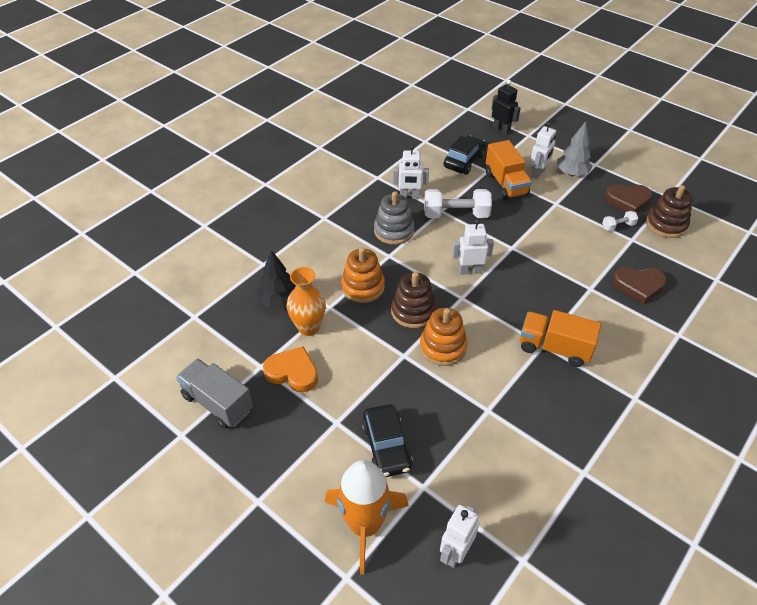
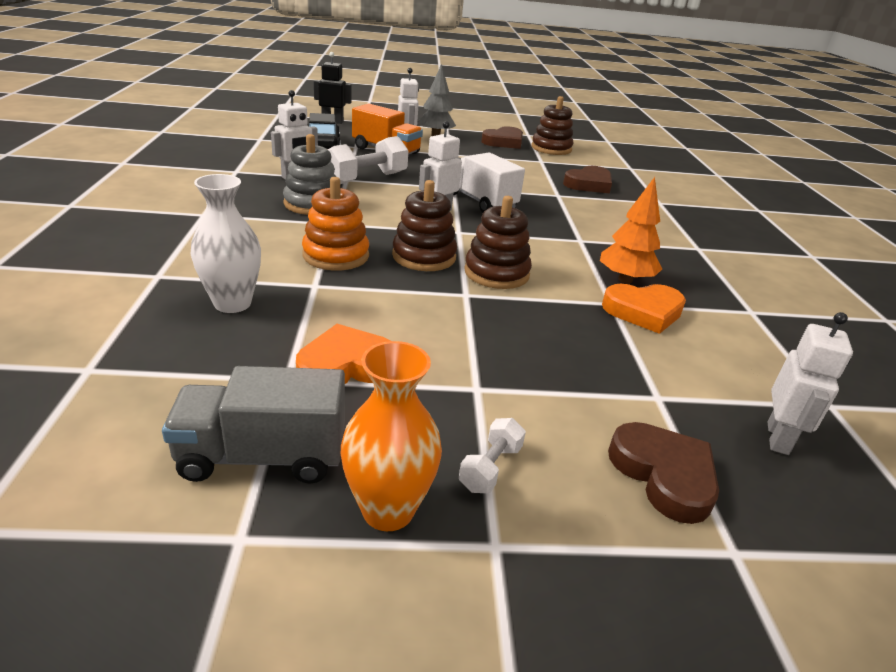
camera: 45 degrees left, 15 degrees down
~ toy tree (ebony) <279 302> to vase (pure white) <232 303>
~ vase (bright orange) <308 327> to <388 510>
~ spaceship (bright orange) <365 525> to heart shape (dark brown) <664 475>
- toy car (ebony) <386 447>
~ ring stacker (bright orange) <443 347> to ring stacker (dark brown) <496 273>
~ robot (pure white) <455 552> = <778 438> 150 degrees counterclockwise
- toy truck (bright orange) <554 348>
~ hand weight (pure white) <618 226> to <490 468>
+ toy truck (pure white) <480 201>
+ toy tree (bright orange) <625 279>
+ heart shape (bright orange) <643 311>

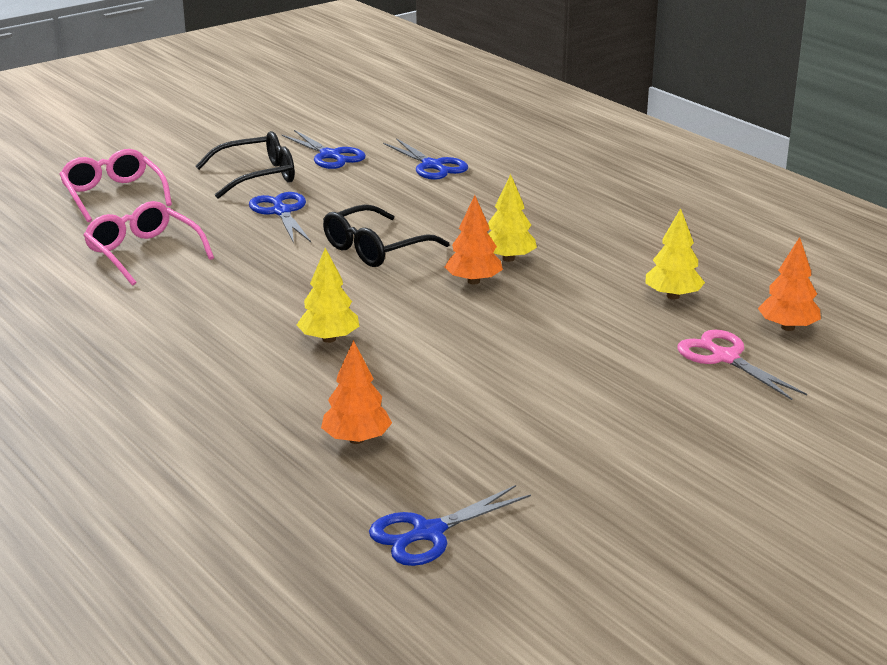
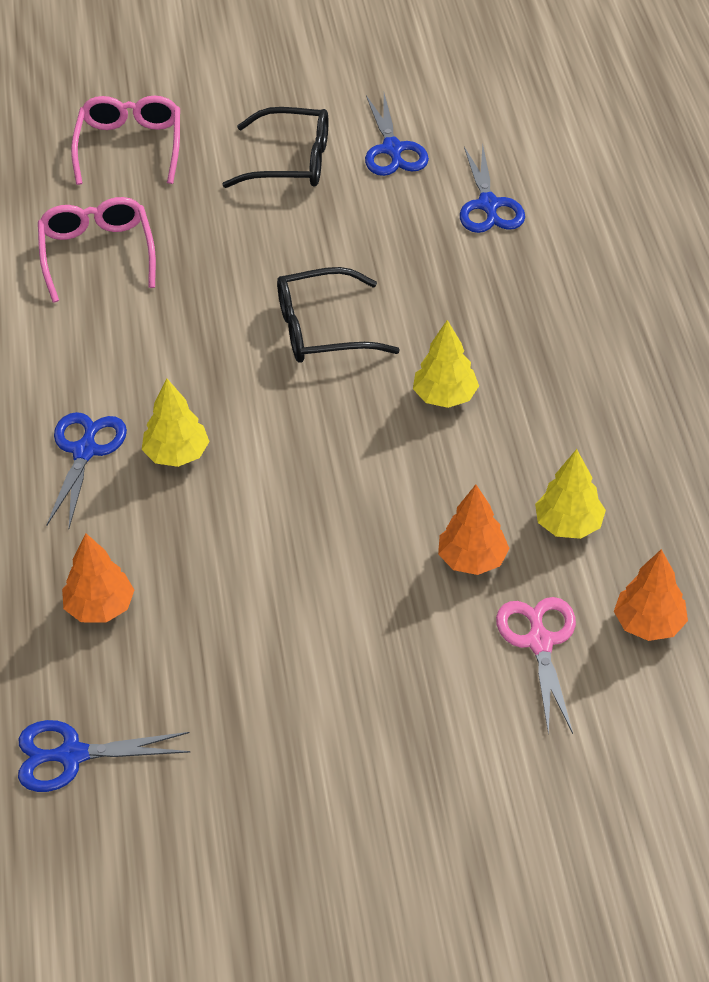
camera: 30 degrees right, 20 degrees up
~ shears (blue) <281 212> to <85 451>
~ toy tree (bright orange) <473 281> to <472 560>

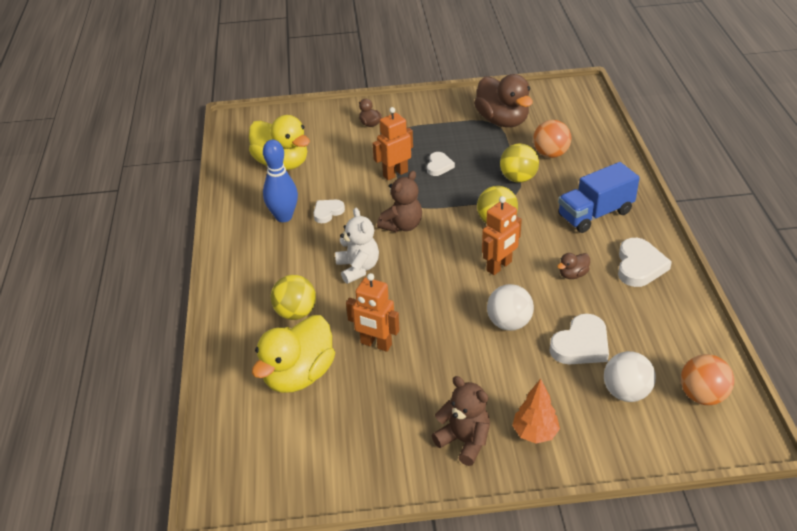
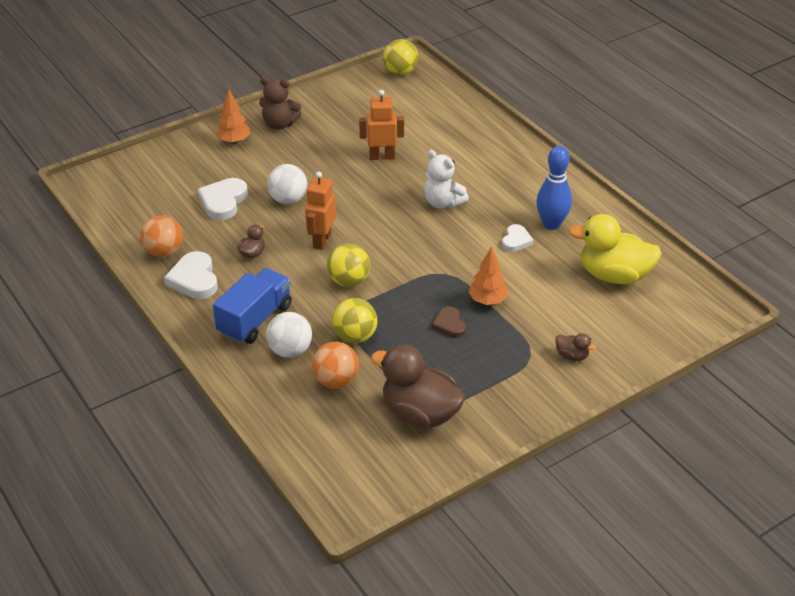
camera: 150 degrees right, 0 degrees up
- toy duck (yellow) <299 375>
~ ball (yellow) <296 313> to <400 72>
~ robot (bright orange) <395 174> to toy tree (bright orange) <487 301>
- teddy (dark brown) <402 225>
~ heart shape (pure white) <439 166> to heart shape (dark brown) <449 325>
~ ball (pure white) <626 392> to <290 351>
~ ball (bright orange) <702 395> to <164 252>

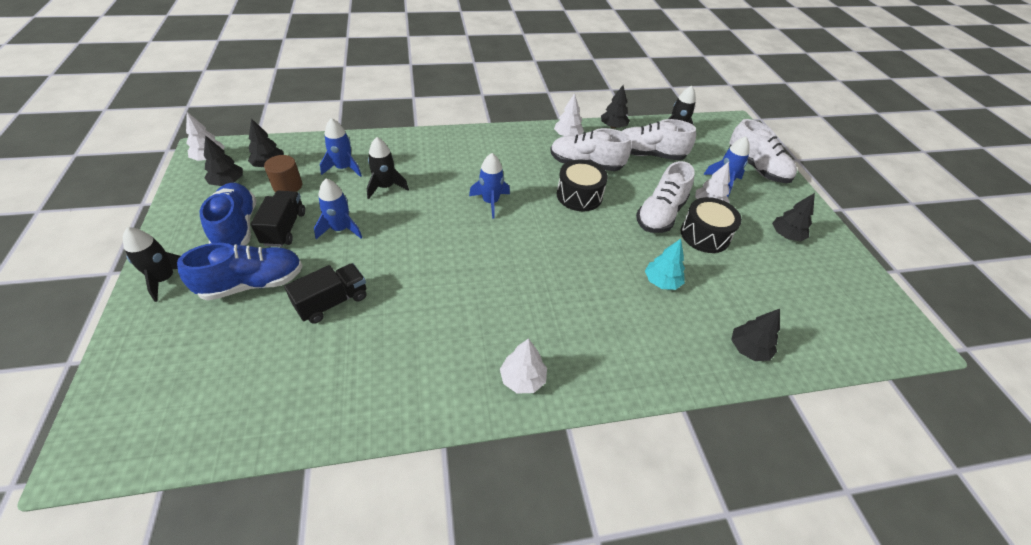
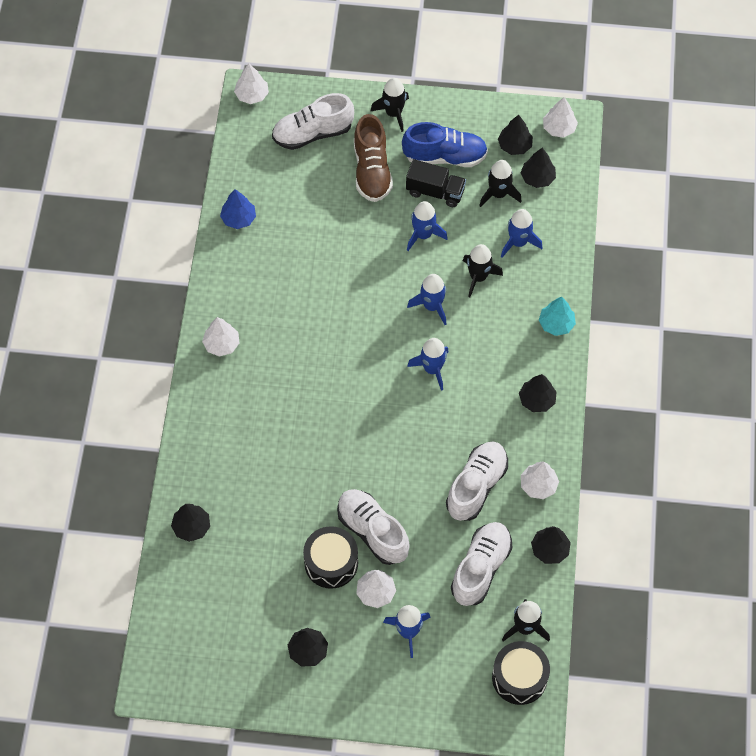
camera: 110 degrees right, 15 degrees up
~ lace-up shoe (blue) <253 283> to lace-up shoe (dark brown) <372 171>
~ cylinder (dark brown) <287 186> to spaceship (ebony) <498 194>
- toy truck (ebony) <332 302>
~ snare drum (ebony) <579 195> to <519 677>
~ toy tree (teal) <661 281> to <556 324>
~ lace-up shoe (pure white) <756 168> to <313 133>
+ toy tree (blue) <238 218>
+ toy tree (pure white) <252 95>
+ spaceship (blue) <432 306>
+ toy tree (ebony) <537 400>

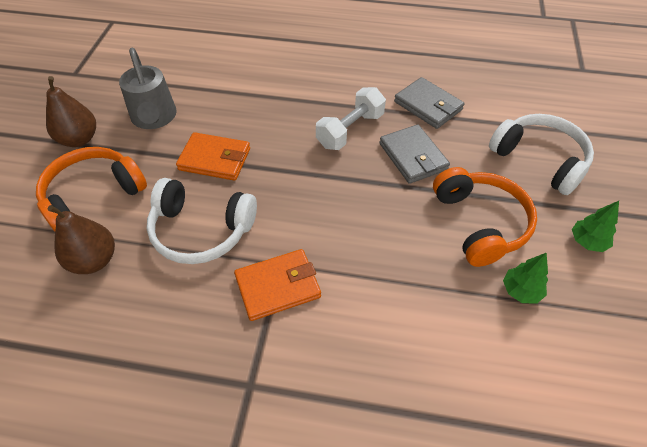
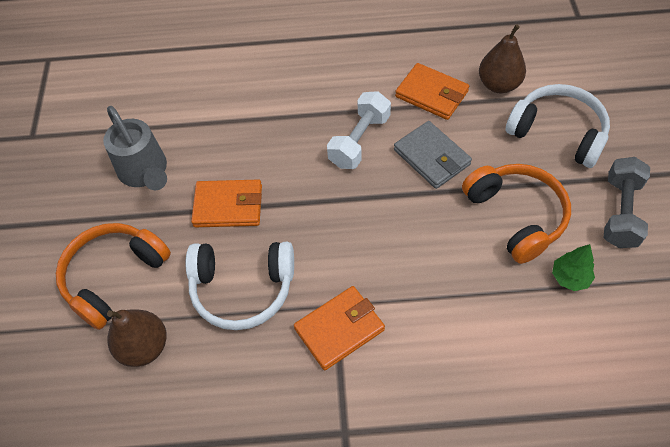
camera: 10 degrees left, 5 degrees up
~ pear fruit (dark brown) <79 139> to <498 85>
~ billfold (grey) <428 106> to billfold (bright orange) <431 94>
~ toy tree (leaf-green) <587 242> to hand weight (grey) <620 212>

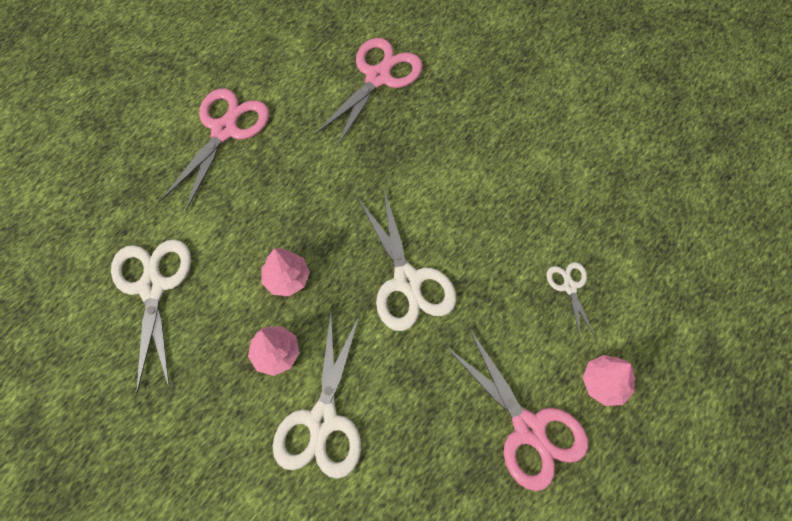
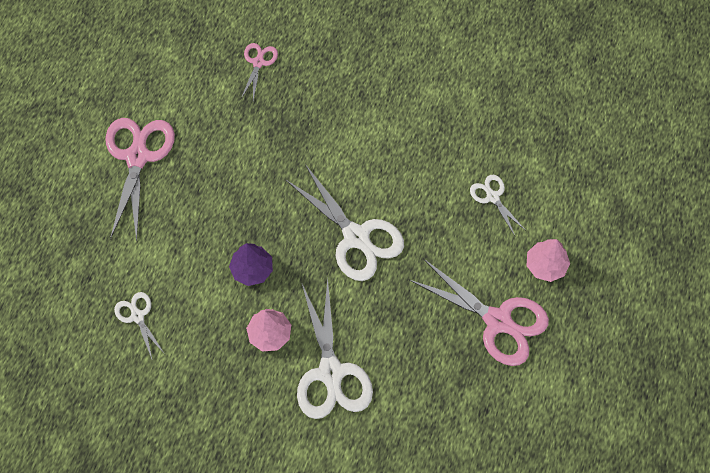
camera: 20 degrees left, 0 degrees up
~ shears (pure white) <152 287> = <137 316> x0.51
~ toy tree (pink) <287 278> to toy tree (violet) <252 269>
~ shears (pink) <378 77> = <258 63> x0.51

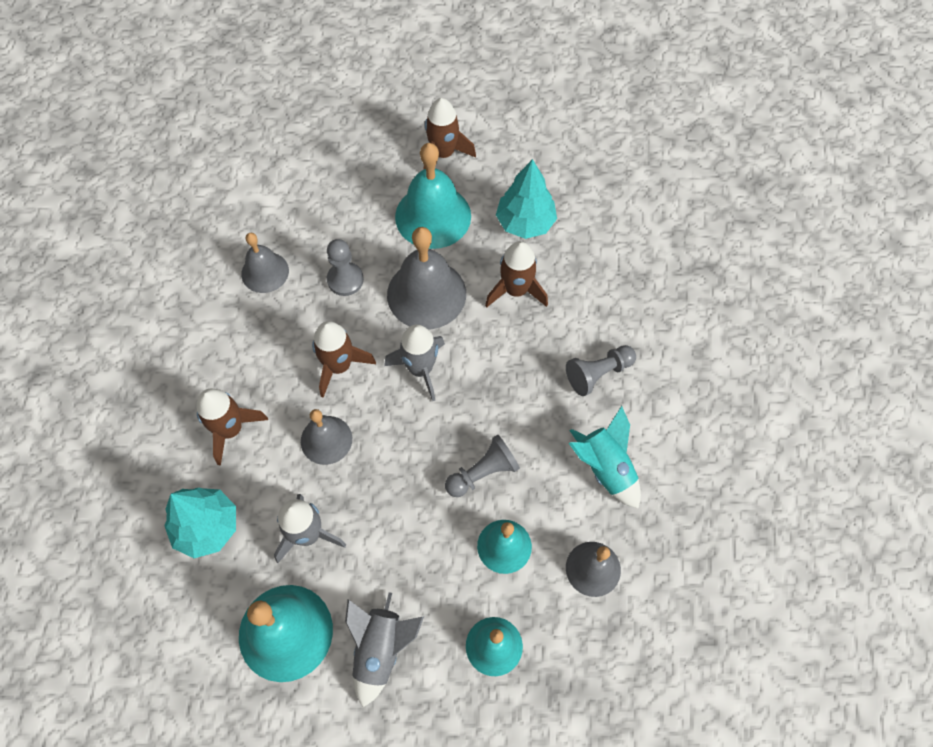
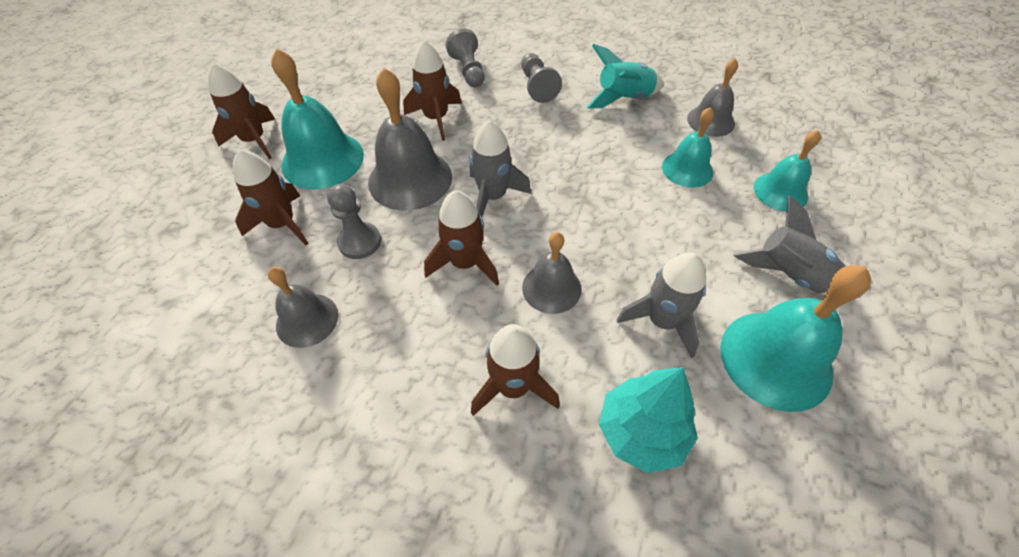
camera: 75 degrees left, 10 degrees down
~ chess pawn (grey) <483 473> to <468 71>
- toy tree (teal) <525 223>
+ spaceship (dark brown) <282 224>

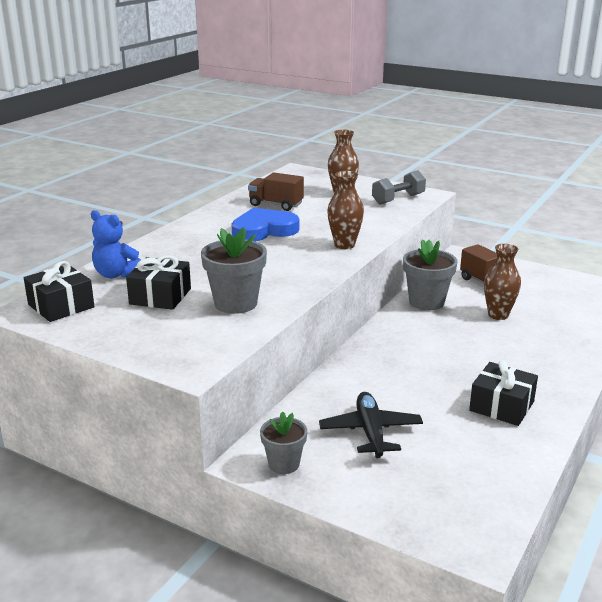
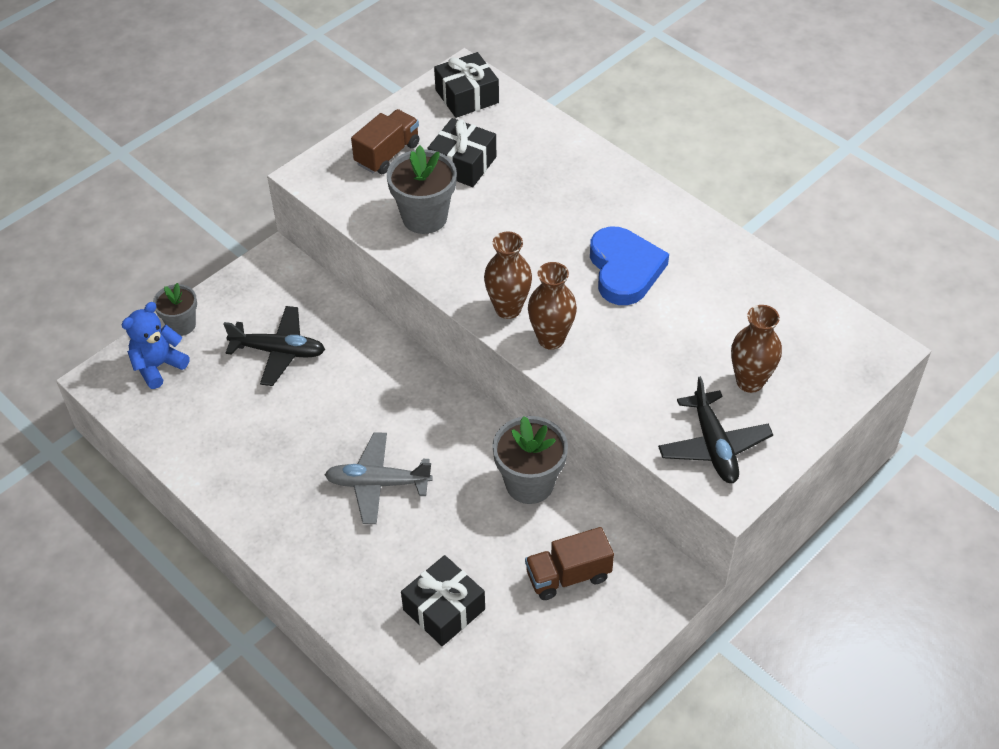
camera: 105 degrees right, 25 degrees up
~ teddy (blue) <116 274> to <158 366>
~ toy truck (dark brown) <276 205> to <387 154>
~ potted plant (grey) <284 464> to <181 325>
~ hand weight (grey) <398 199> to toy plane (ebony) <713 445>
~ present (ebony) <501 406> to <444 609>
~ vase (dark brown) <498 315> to <508 309>
+ toy plane (grey) <378 483>

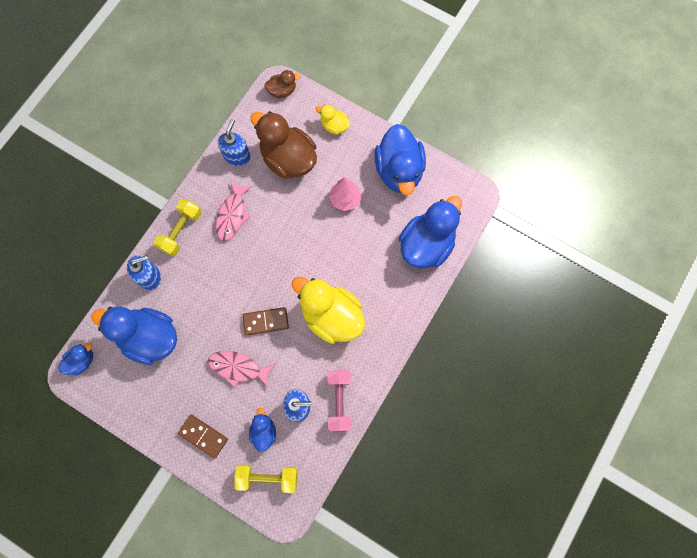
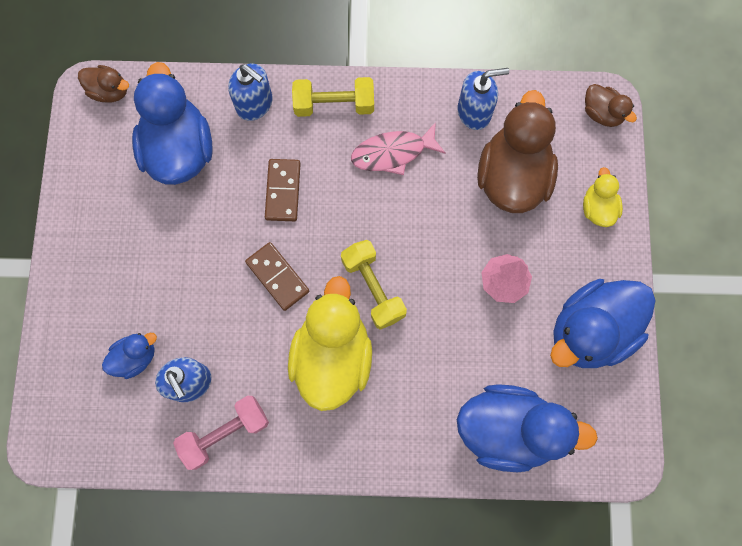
camera: 60 degrees right, 0 degrees up
~ toy duck (blue) <82 361> to toy duck (dark brown) <110 91>
~ domino piece (dark brown) <203 436> to <283 191>
- toy fish (pink) <238 368>
~ hand weight (yellow) <268 477> to <373 288>

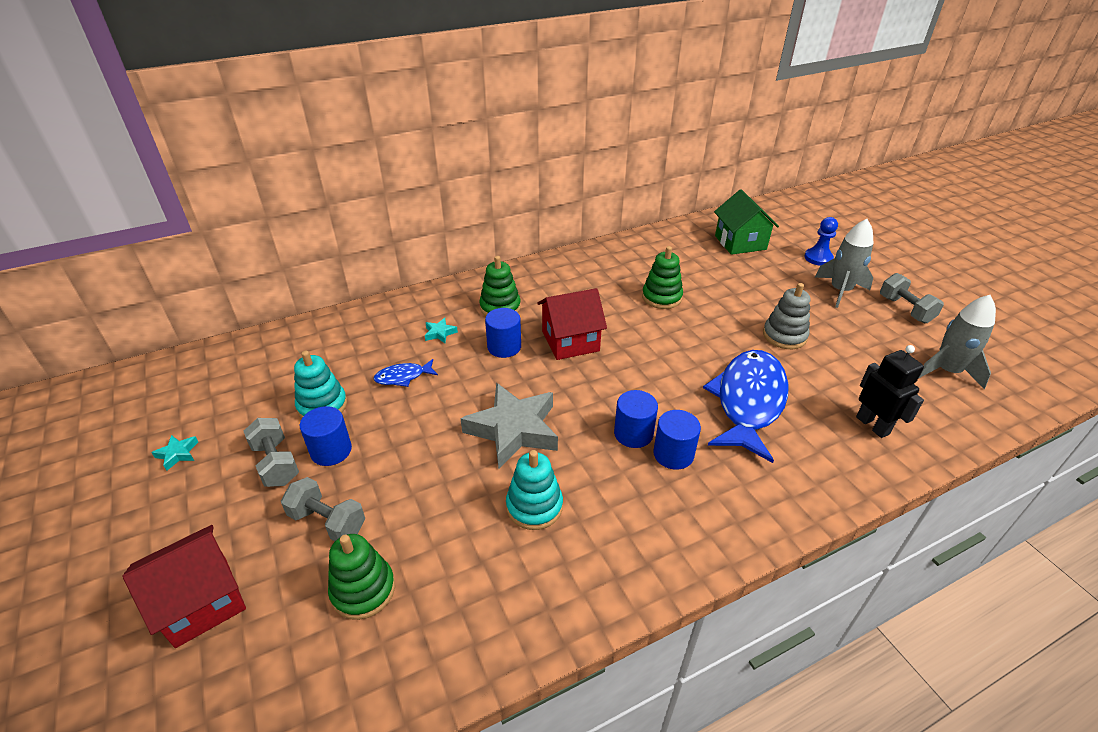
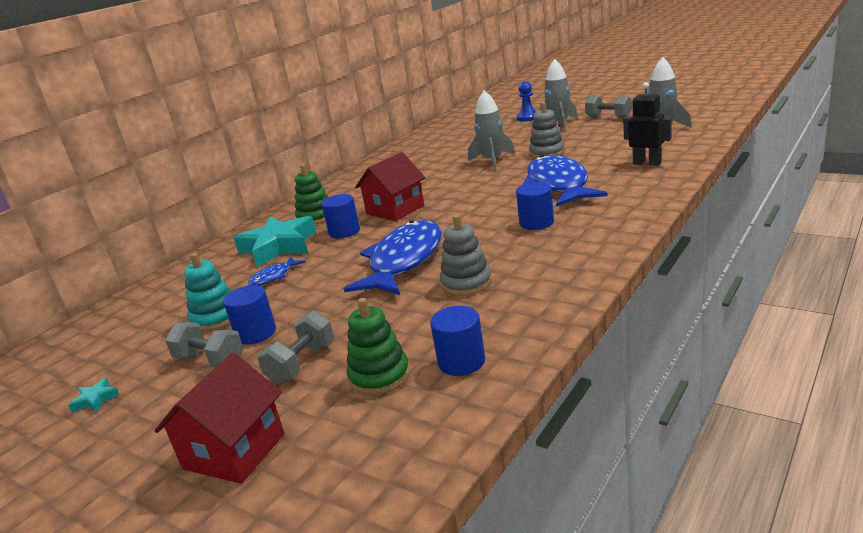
camera: 25 degrees left, 15 degrees down
~ hand weight (grey) <328 522> = <302 363> 60 degrees counterclockwise
~ five-pointed star (teal) <440 333> = <278 246> x2.49
~ five-pointed star (grey) <513 430> to toy fish (blue) <403 261>
~ ring stacker (teal) <534 506> to ring stacker (grey) <466 283>
~ cylinder (blue) <633 433> to <461 362>
- ring stacker (leaf-green) <661 297>
- cottage (leaf-green) <740 242>
+ spaceship (grey) <492 161>

